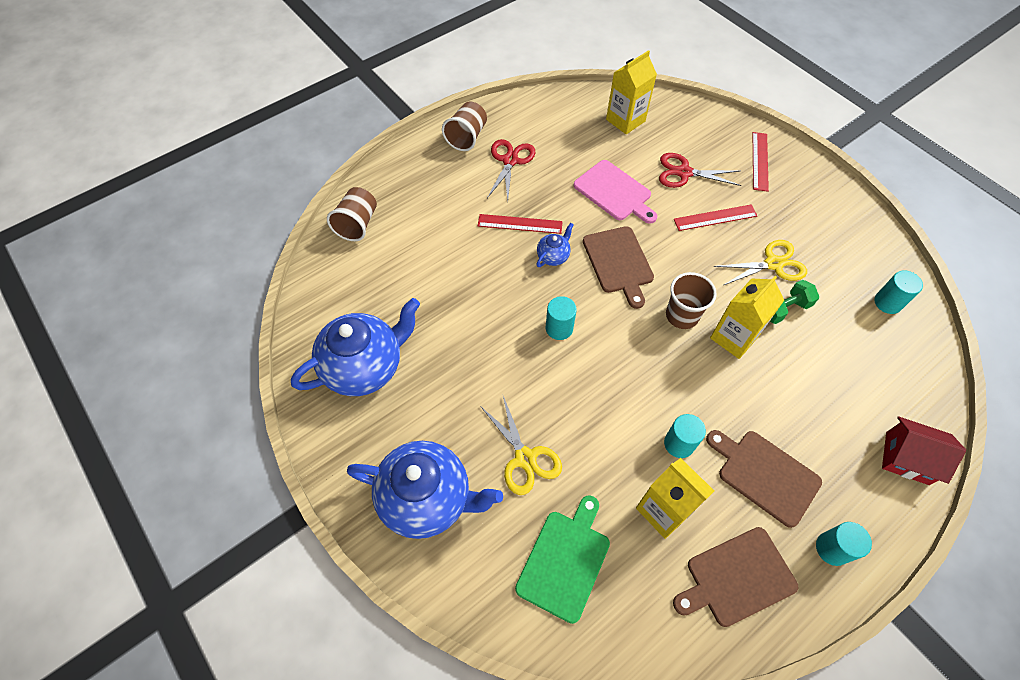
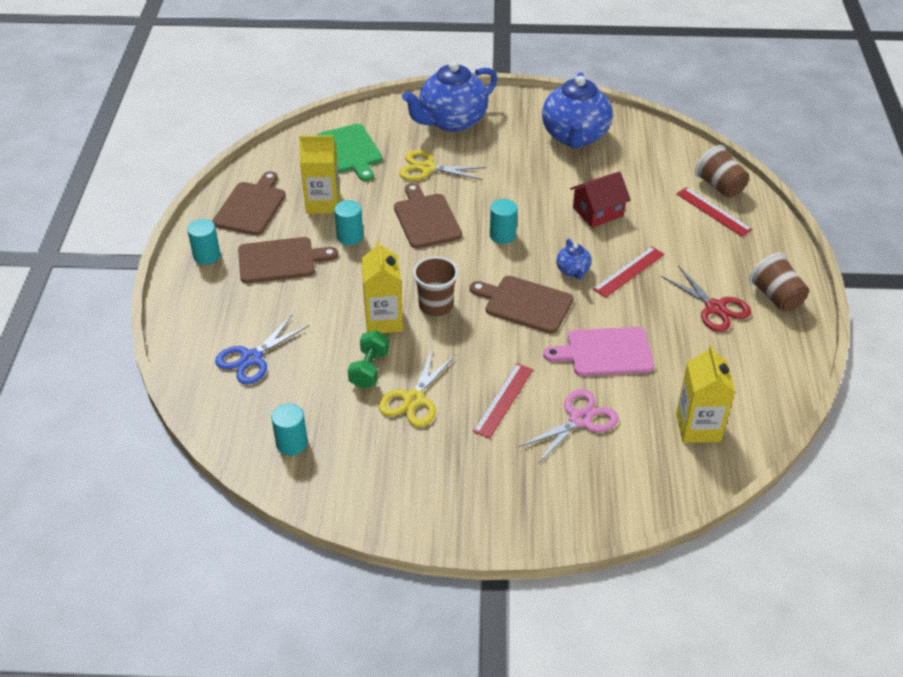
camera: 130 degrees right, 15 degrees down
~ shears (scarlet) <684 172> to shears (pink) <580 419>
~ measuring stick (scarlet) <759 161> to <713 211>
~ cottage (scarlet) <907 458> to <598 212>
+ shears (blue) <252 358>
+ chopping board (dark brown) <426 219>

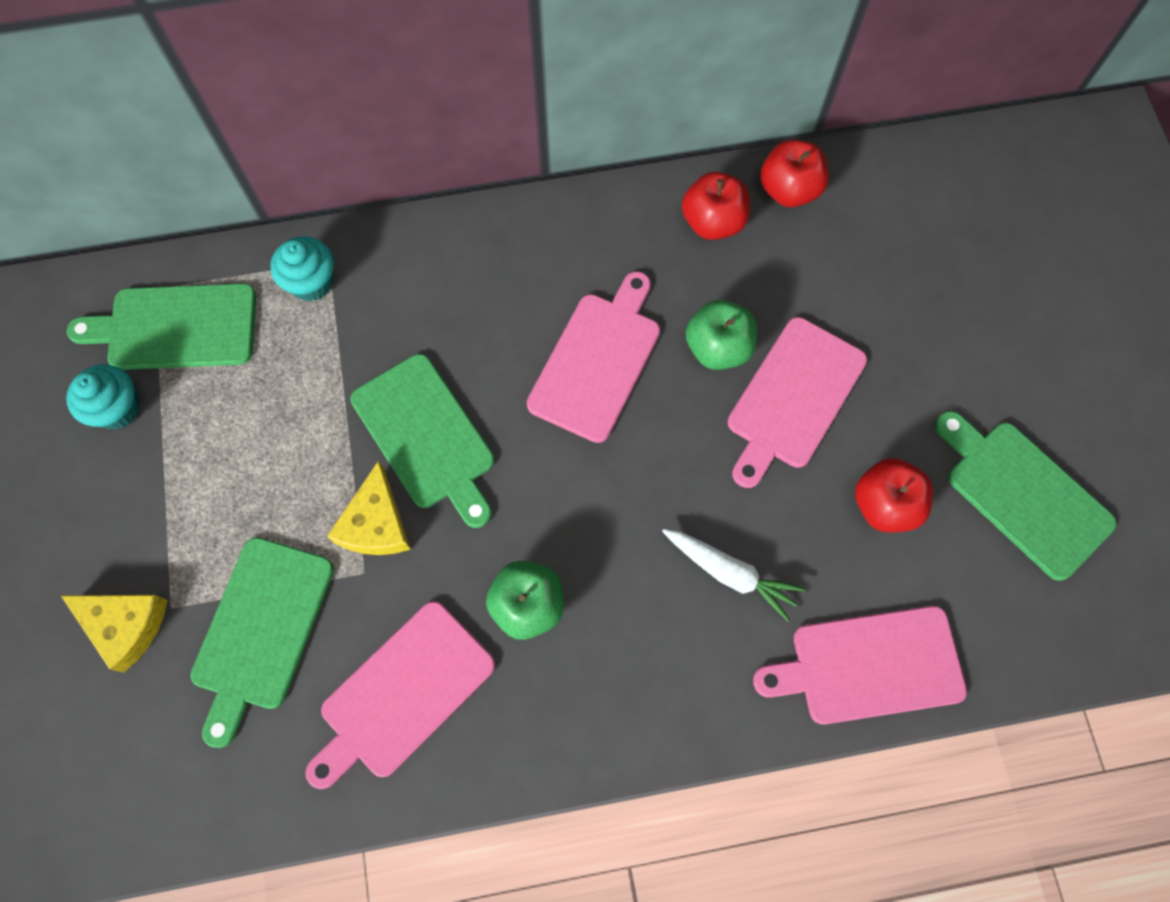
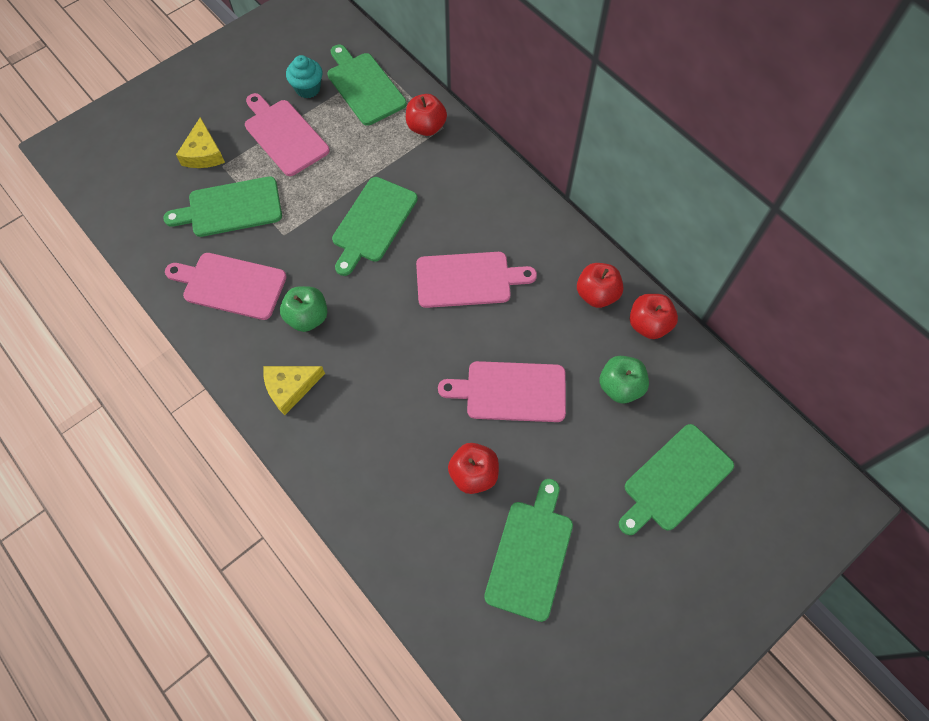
camera: 60 degrees right, 5 degrees down
~ cupcake (teal) <311 282> to apple fruit (scarlet) <426 127>
~ cheese (yellow) <376 523> to <290 388>
- toy carrot (pure white) <730 573>
~ apple fruit (leaf-green) <718 348> to <620 387>
~ chopping board (pink) <869 666> to <284 135>
+ chopping board (leaf-green) <675 480>

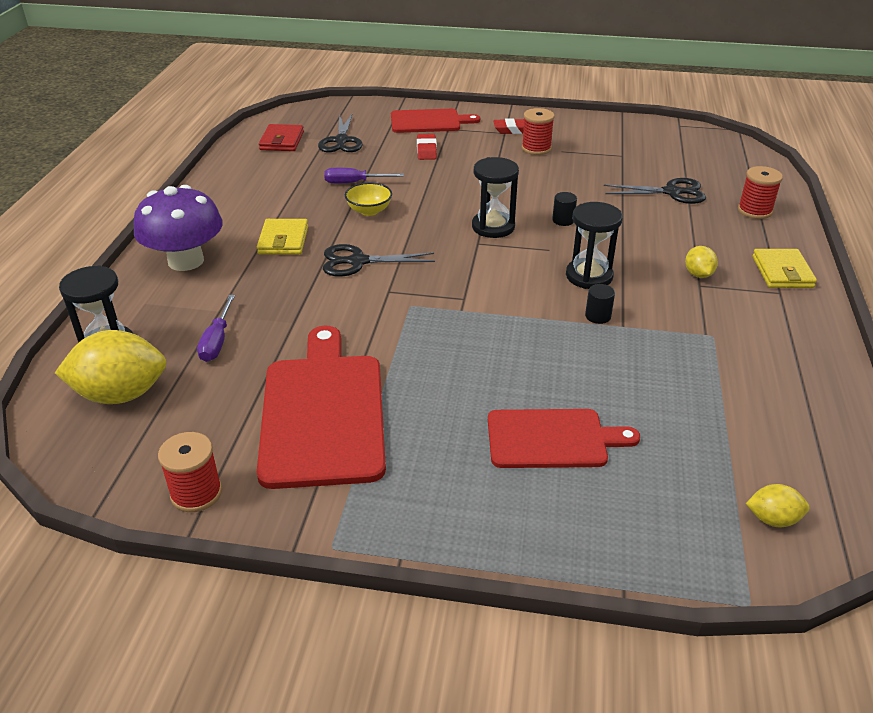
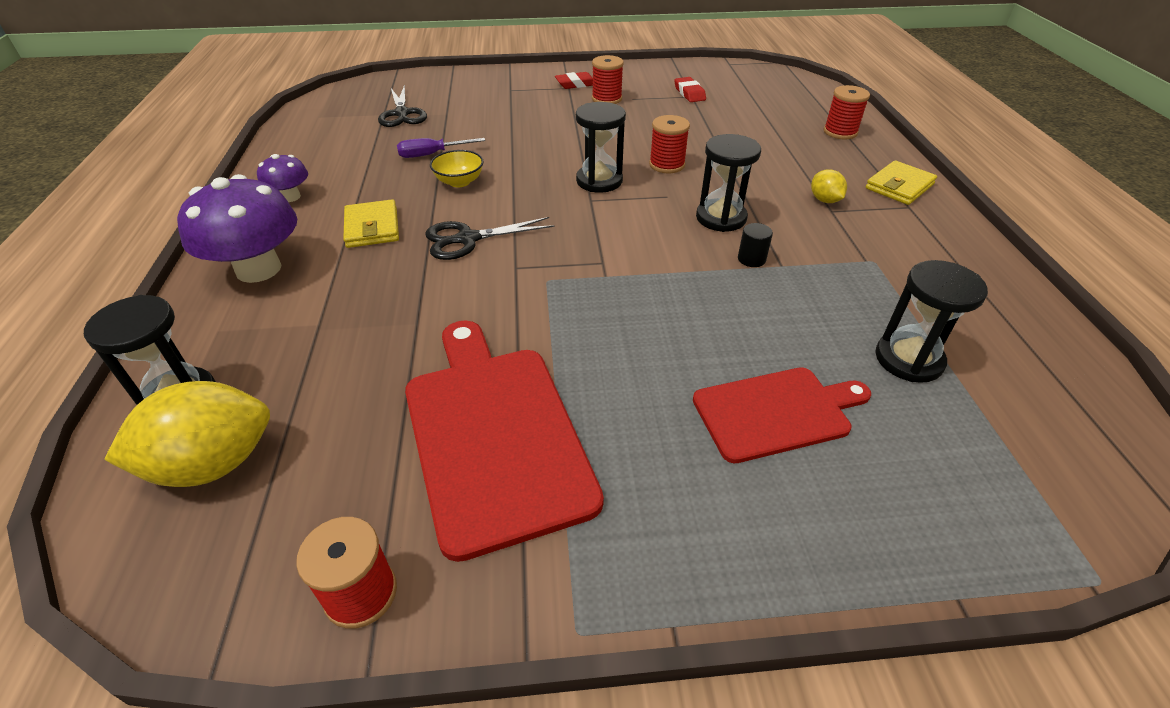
camera: 15 degrees left, 5 degrees up
- screwdriver (violet) <217 341>
- billfold (scarlet) <282 141>
- chopping board (scarlet) <429 121>
~ pencil eraser (scarlet) <426 150> to <689 93>
~ cylinder (ebony) <563 220> to bobbin (scarlet) <667 165>
- shears (ebony) <671 192>
- toy lemon (yellow) <772 519>
~ billfold (yellow) <782 272> = <899 186> 60 degrees clockwise
+ toadstool (violet) <290 197>
+ hourglass (ebony) <908 359>

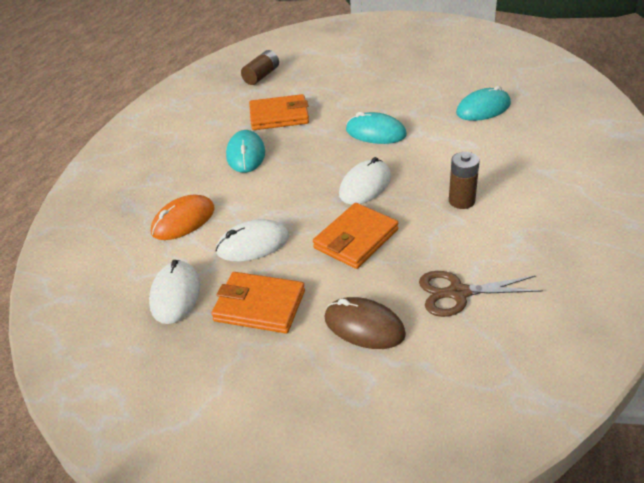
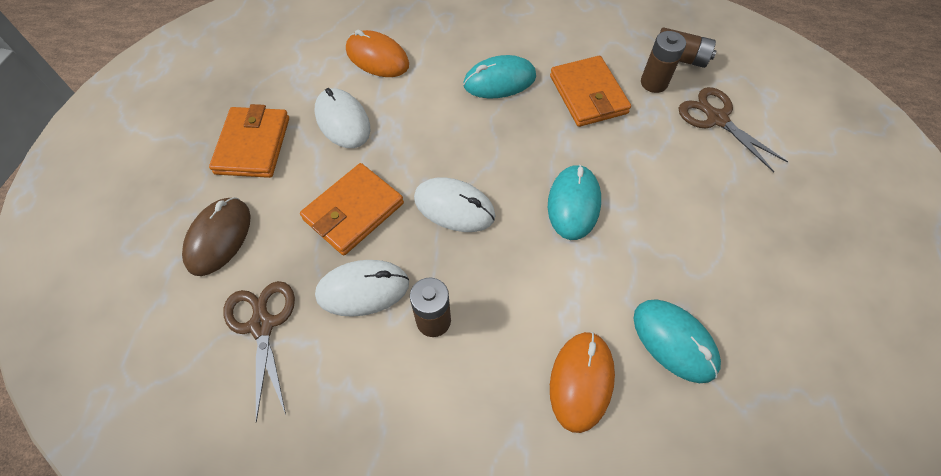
camera: 75 degrees right, 20 degrees up
~ mouse (pure white) <175 295> to <363 289>
~ billfold (bright orange) <356 239> = <353 211> 75 degrees counterclockwise
+ mouse (bright orange) <581 381>
+ battery (dark brown) <654 83>
+ shears (dark brown) <716 119>

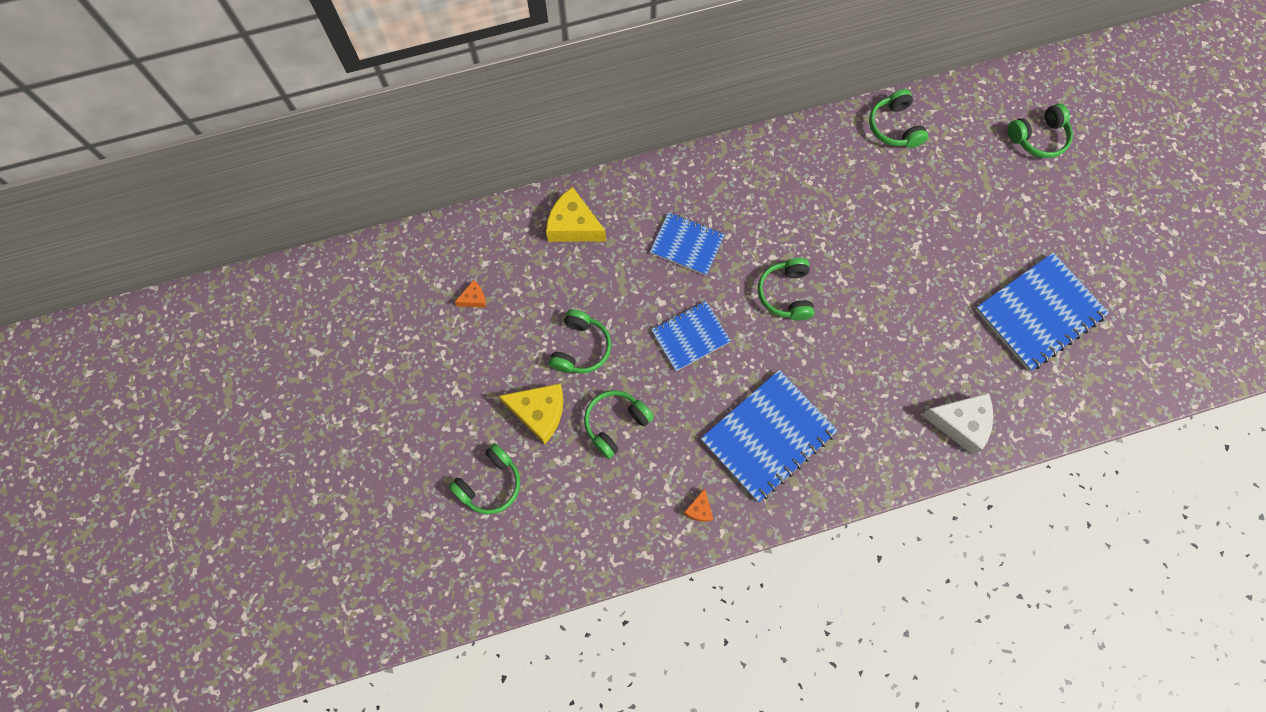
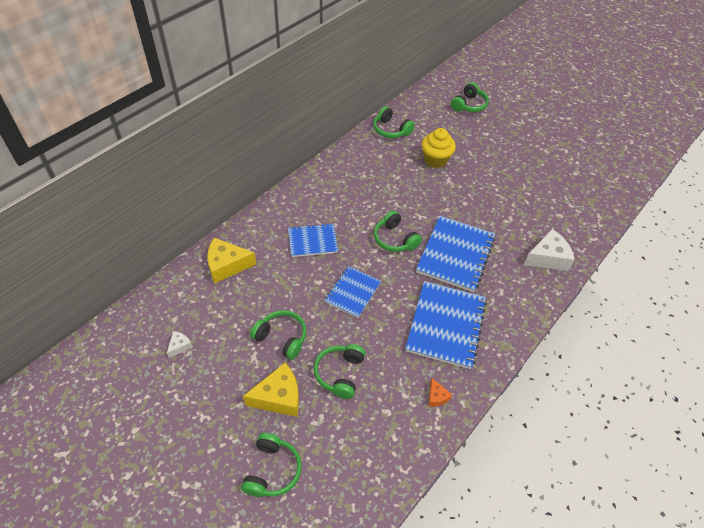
camera: 35 degrees left, 20 degrees down
~ cheese (bright orange) <474 298> to cheese (pure white) <179 346>
~ over-ear headphones (leaf-green) <581 348> = <282 338> 45 degrees counterclockwise
~ notebook (blue) <1039 313> to <455 255>
+ cupcake (yellow) <435 160>

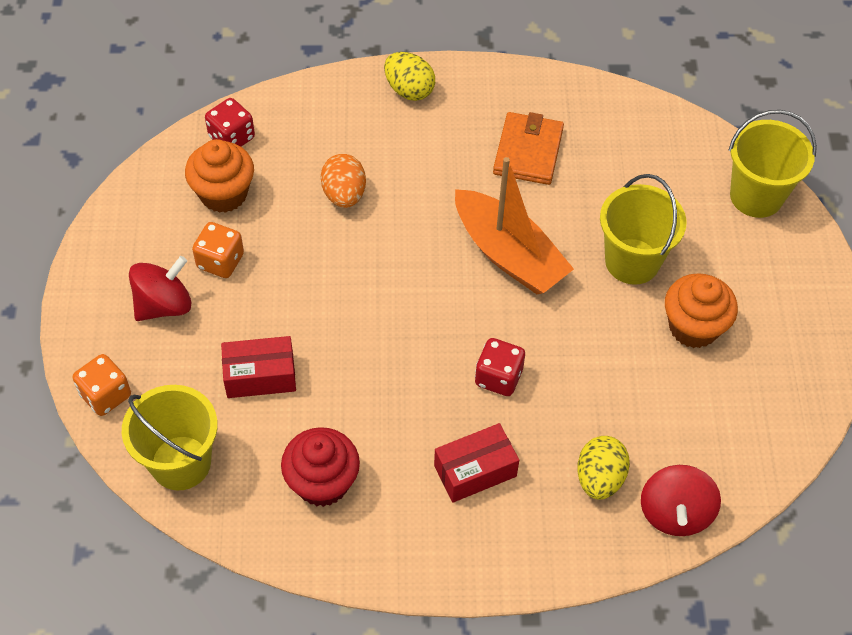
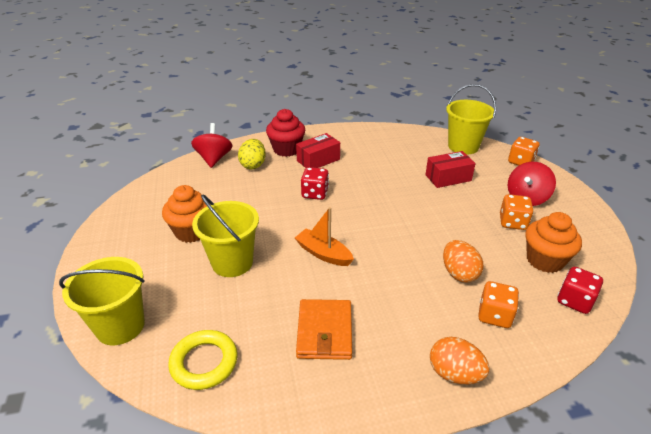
camera: 170 degrees right, 20 degrees down
~ cupcake (scarlet) <322 482> to <286 149>
~ egg shape (yellow) <409 90> to egg shape (bright orange) <454 374>
~ toy boat (bright orange) <508 254> = <323 254> x0.61
+ hoop (yellow) <204 362>
+ die (bright orange) <494 315>

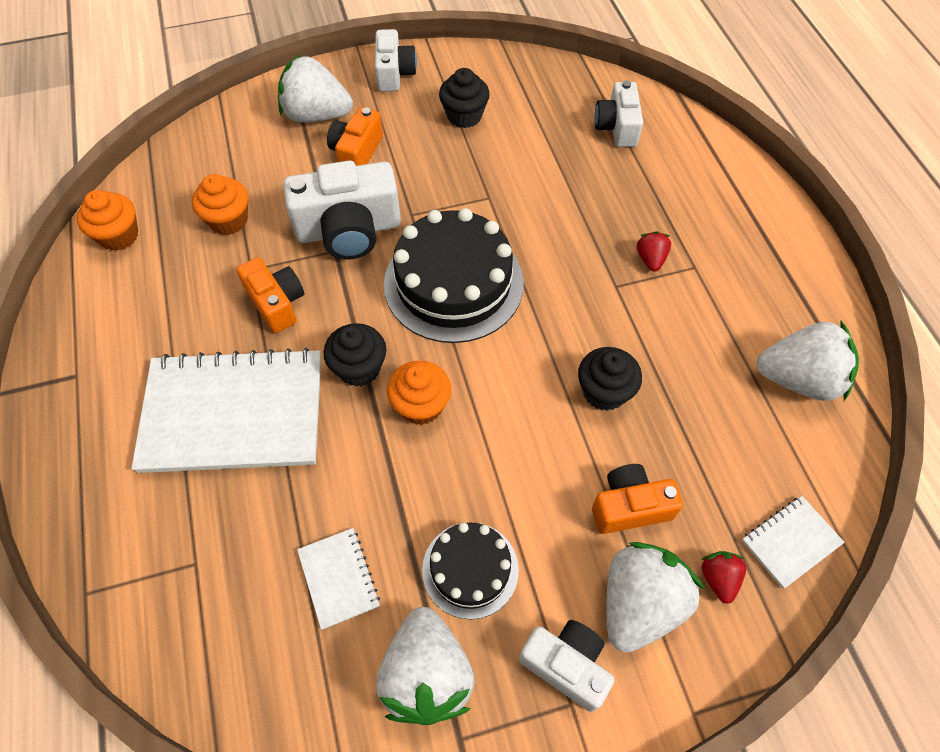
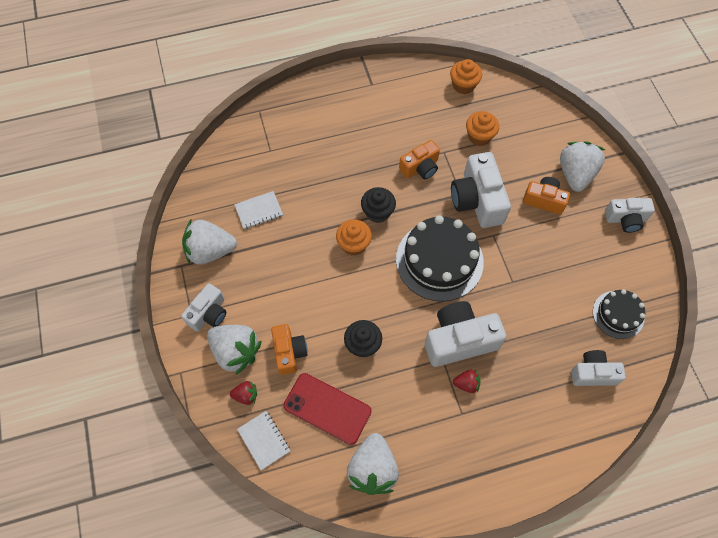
camera: 90 degrees right, 5 degrees up
- notebook (pure white) <234 413>
~ gateau (ebony) <470 569> to <618 314>
- cupcake (ebony) <464 116>
+ smartphone (scarlet) <327 408>
+ photo camera (pure white) <459 340>

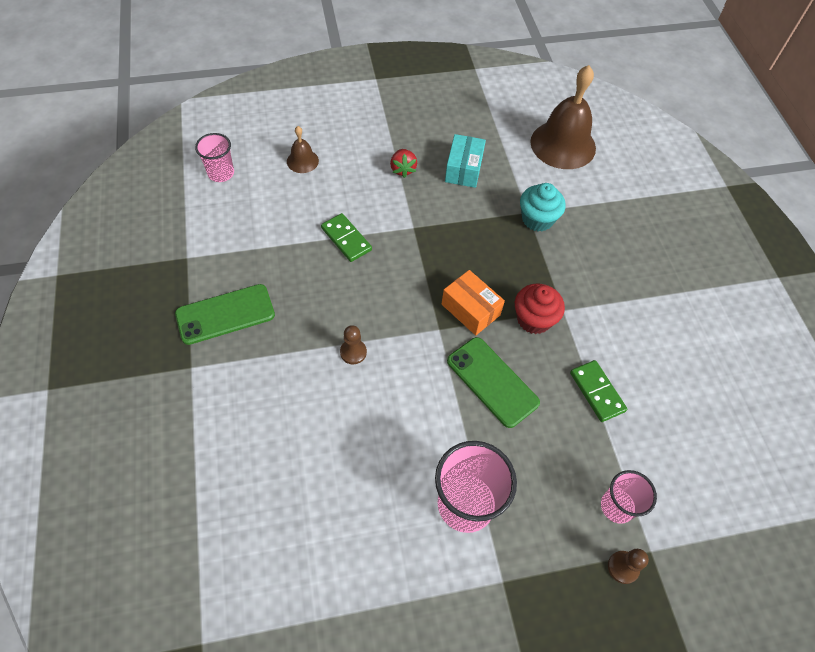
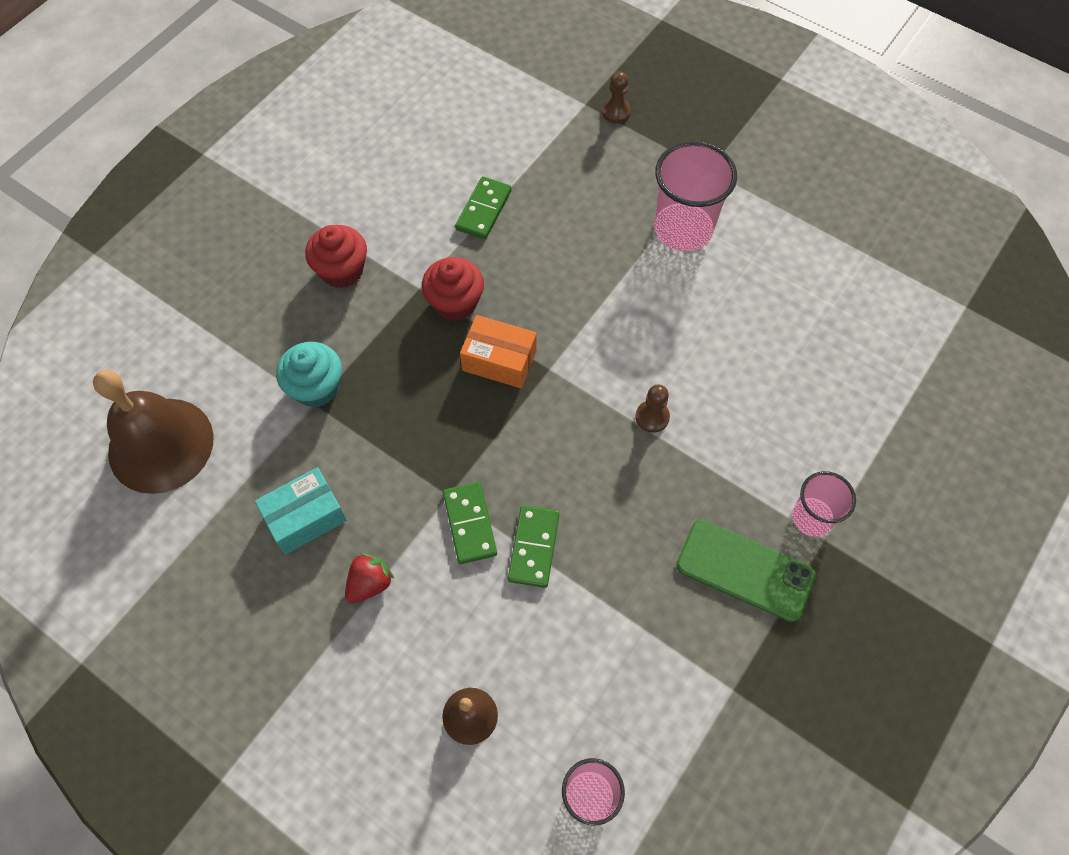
camera: 130 degrees left, 5 degrees up
~ box (bright orange) <470 309> = <499 360> 75 degrees counterclockwise
- smartphone (leaf-green) <492 381>
~ tumbler (pink) <617 506> to <811 518>
+ cupcake (scarlet) <342 270>
+ domino piece (leaf-green) <469 524>

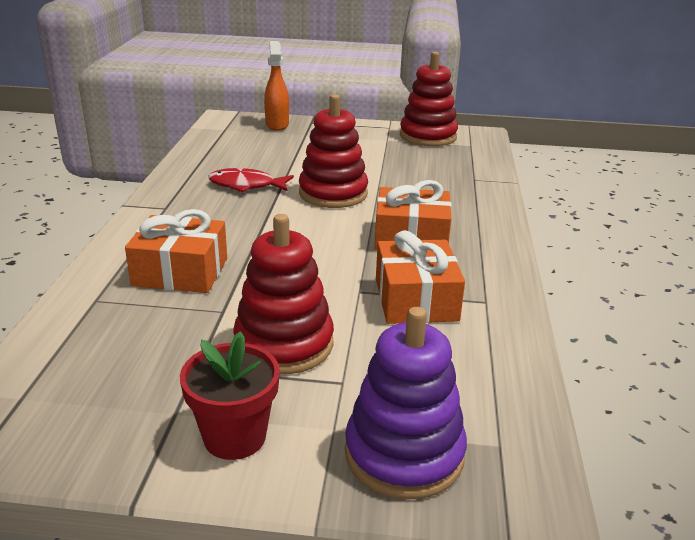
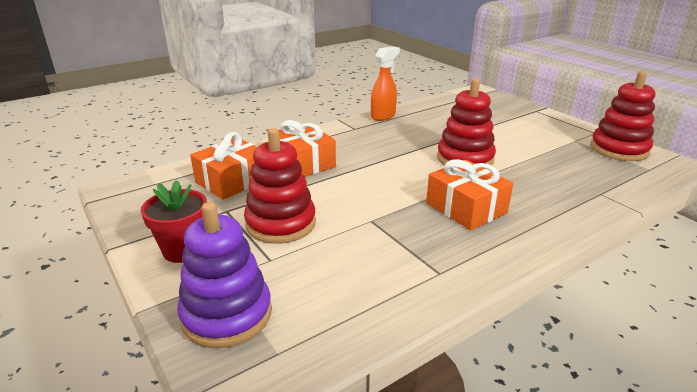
camera: 50 degrees right, 0 degrees up
- toy fish (scarlet) <246 185>
~ spray cleaner (bright orange) <277 124> to <383 116>
~ present (bright orange) <416 299> to <232 181>

